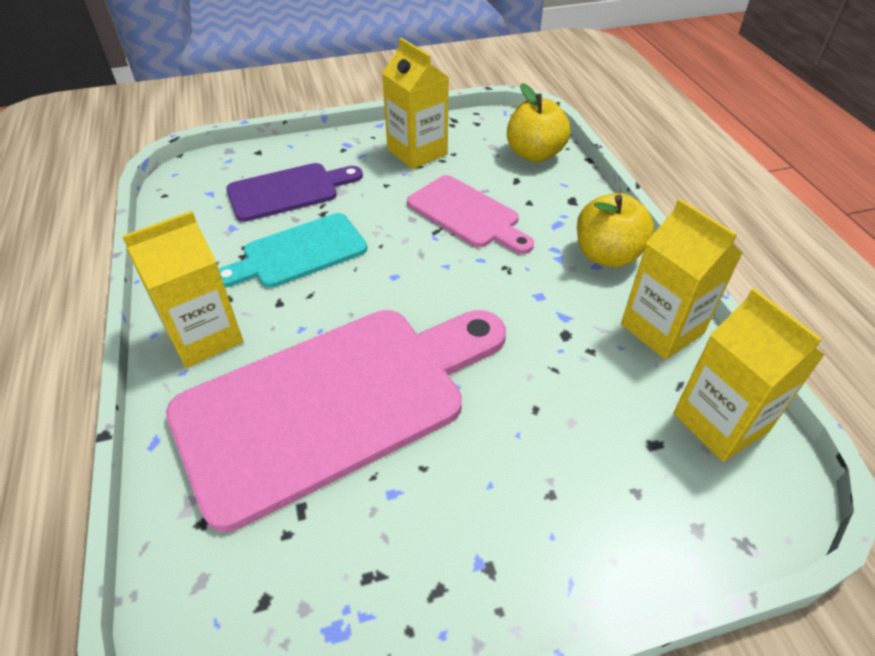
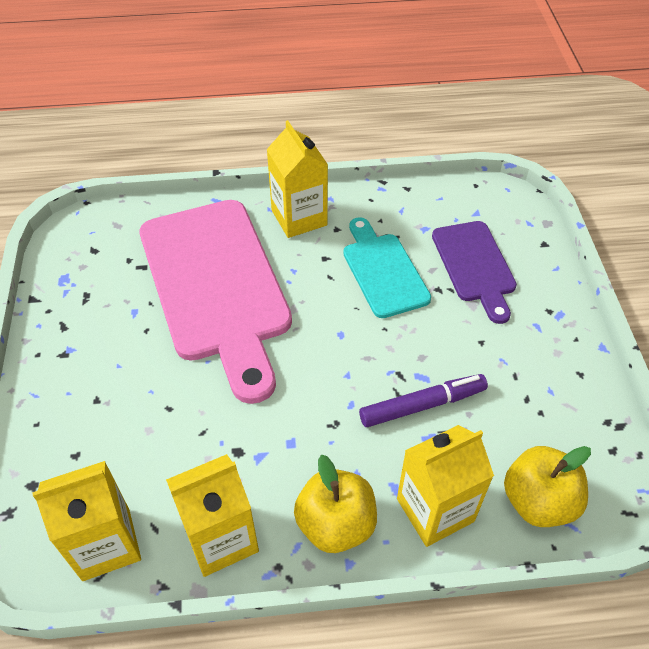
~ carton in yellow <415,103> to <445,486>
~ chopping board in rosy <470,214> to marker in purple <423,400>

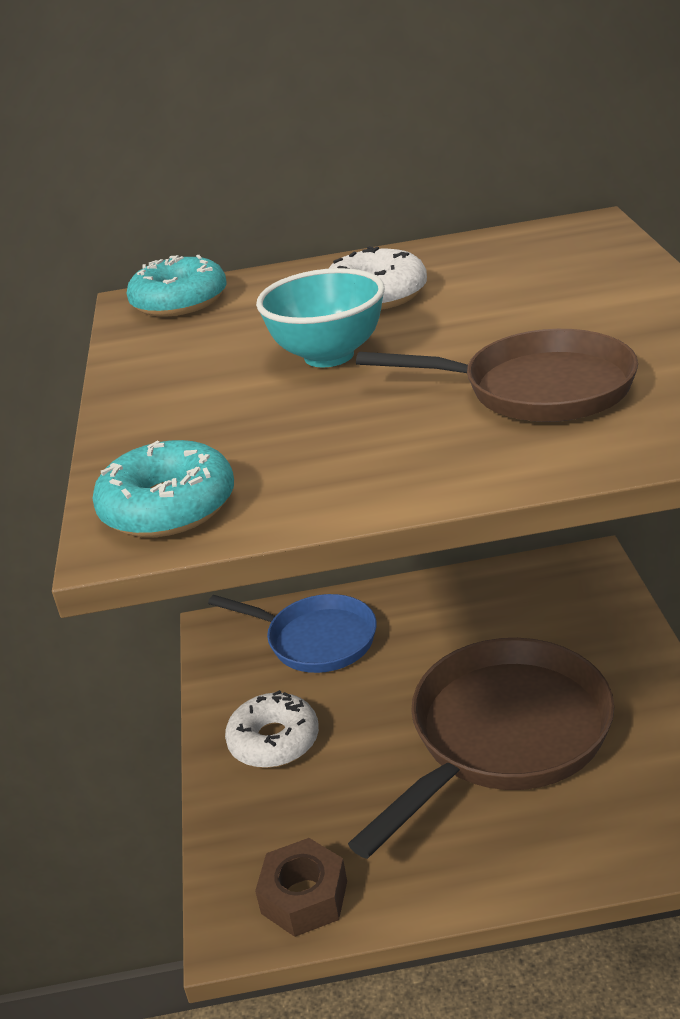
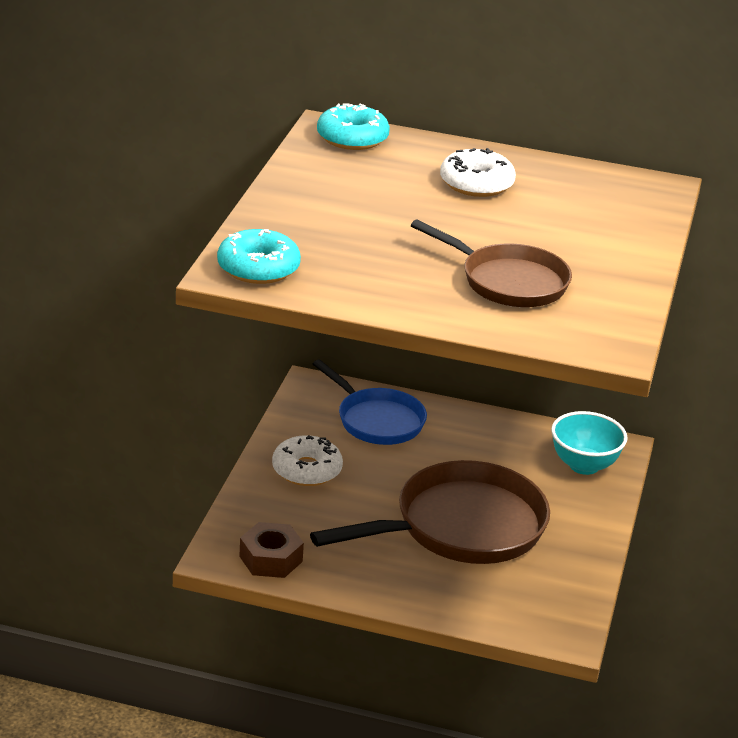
~ deep dish in turquoise <320,317> to <589,443>

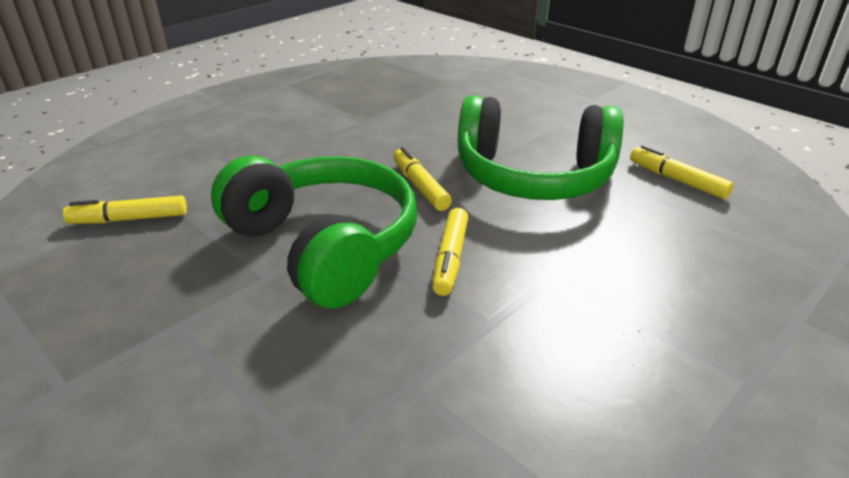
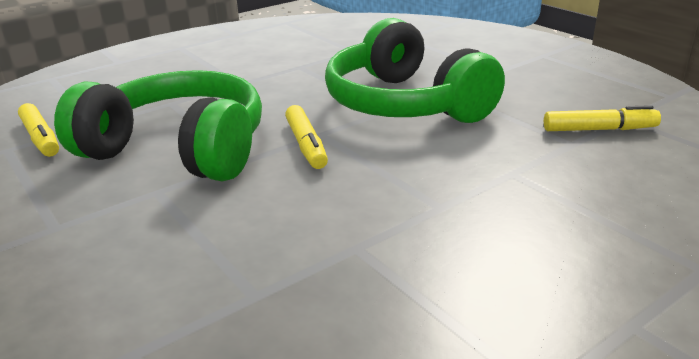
- marker in yellow <450,252>

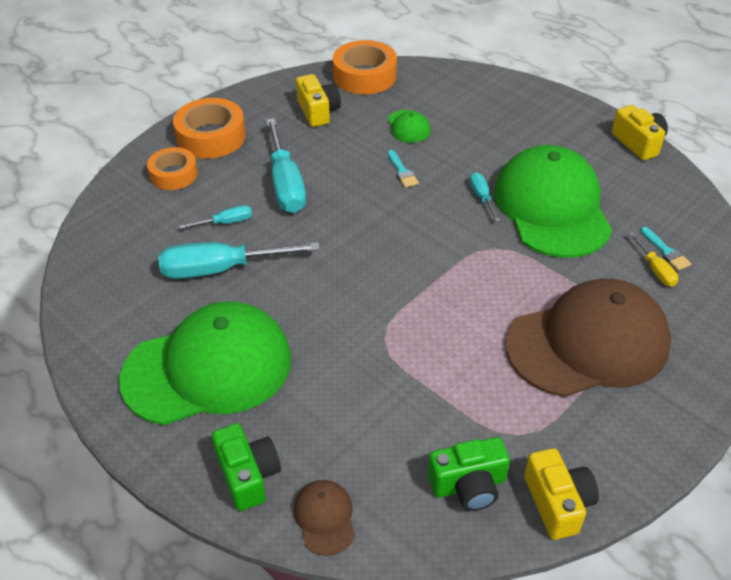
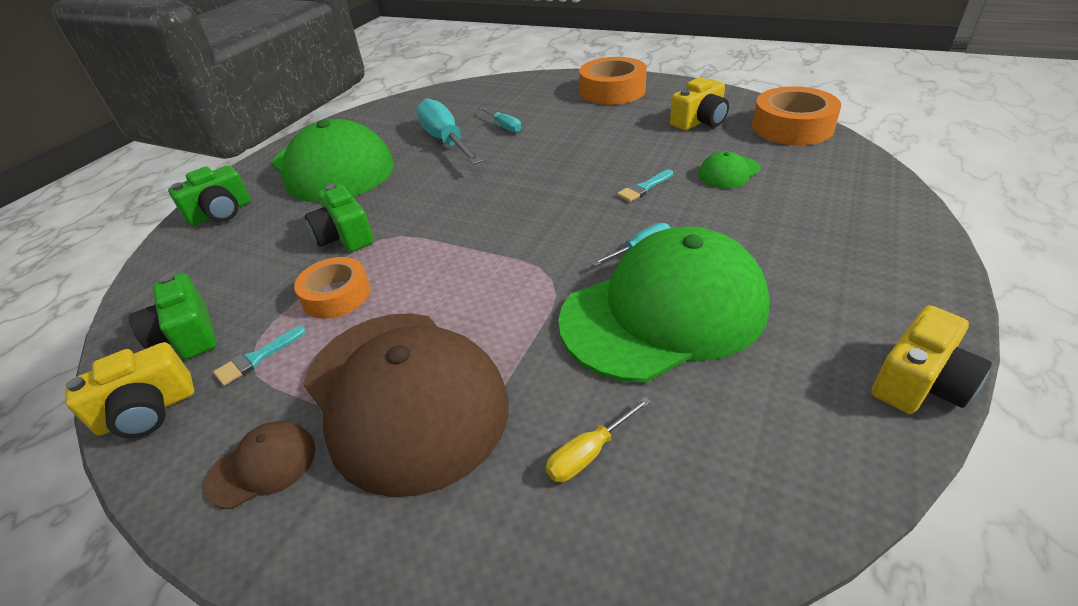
- screwdriver in turquoise <286,165>
~ roll of tape in orange <172,168> to <332,288>
~ paint brush in turquoise <666,249> to <259,356>
~ peaked cap in russet <324,518> to <260,465>
+ photo camera in leaf-green <339,218>

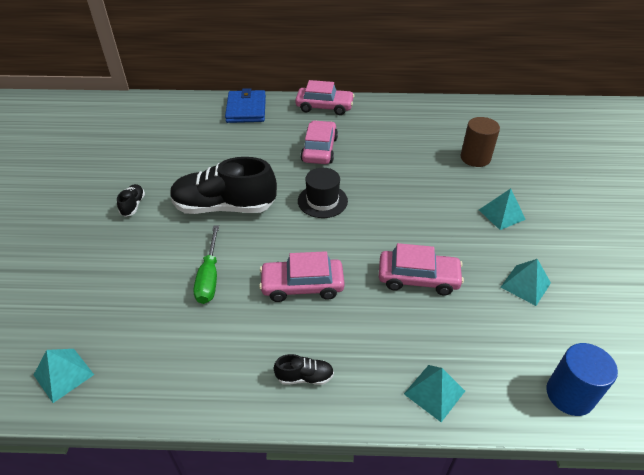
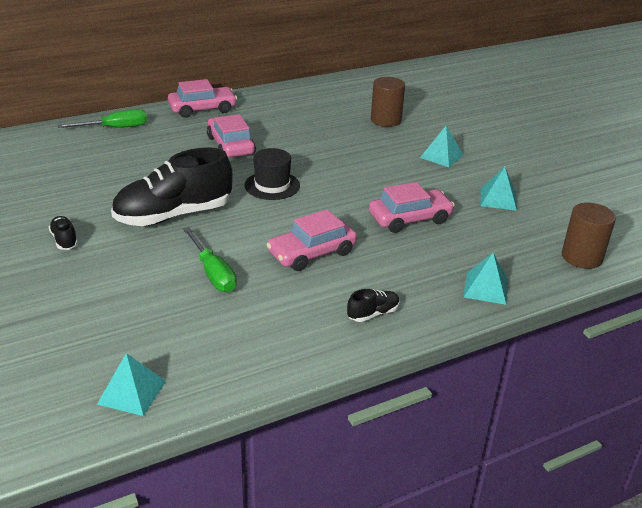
~ wallet in blue <245,105> to screwdriver in leaf-green <102,118>
~ solid cylinder in blue <582,379> to solid cylinder in russet <589,236>

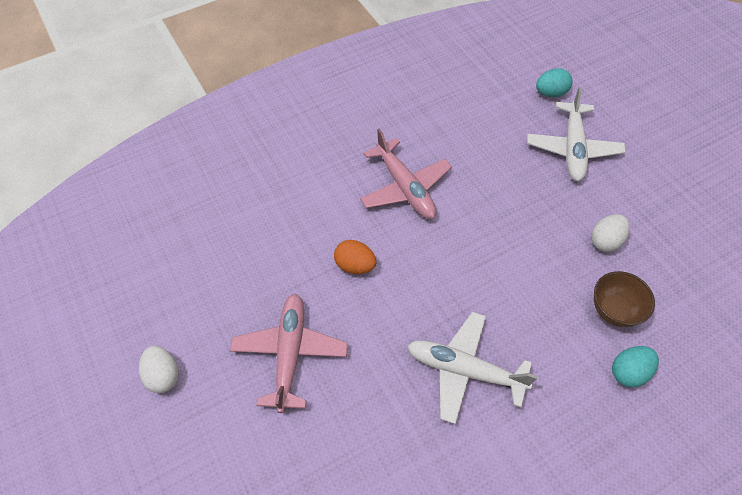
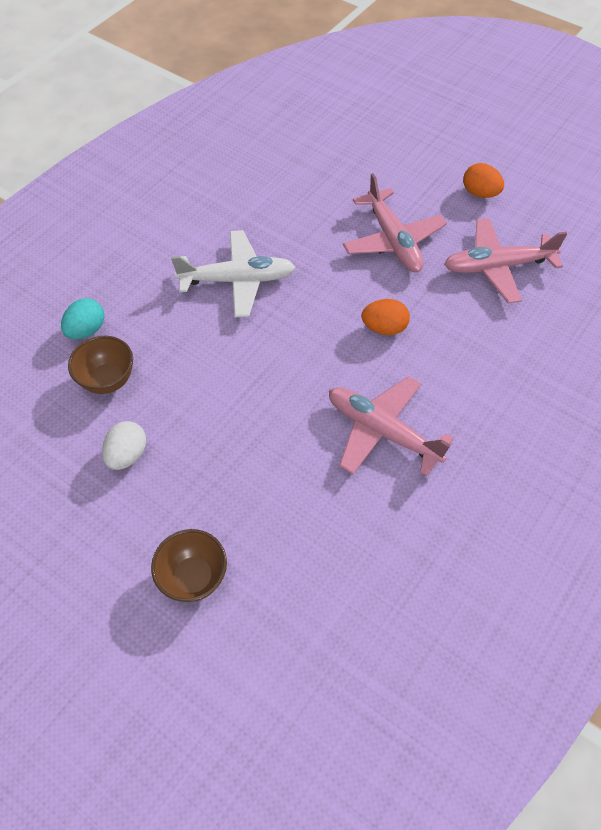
- egg in turquoise <554,82>
~ plane in white <576,134> to deep dish in russet <189,565>
~ egg in white <159,369> to egg in orange <483,180>
+ plane in rosy <506,260>

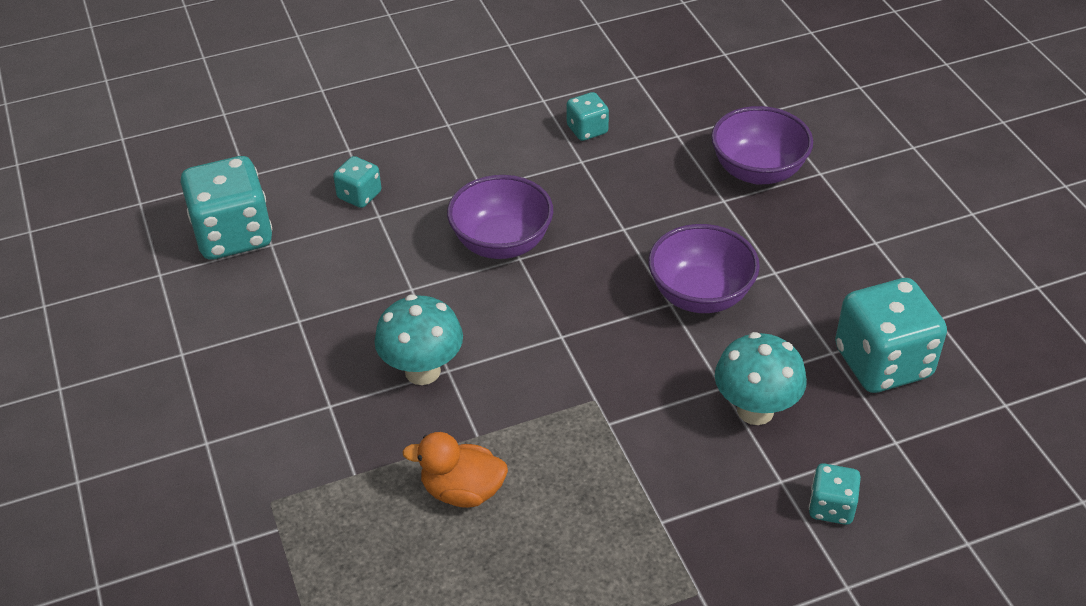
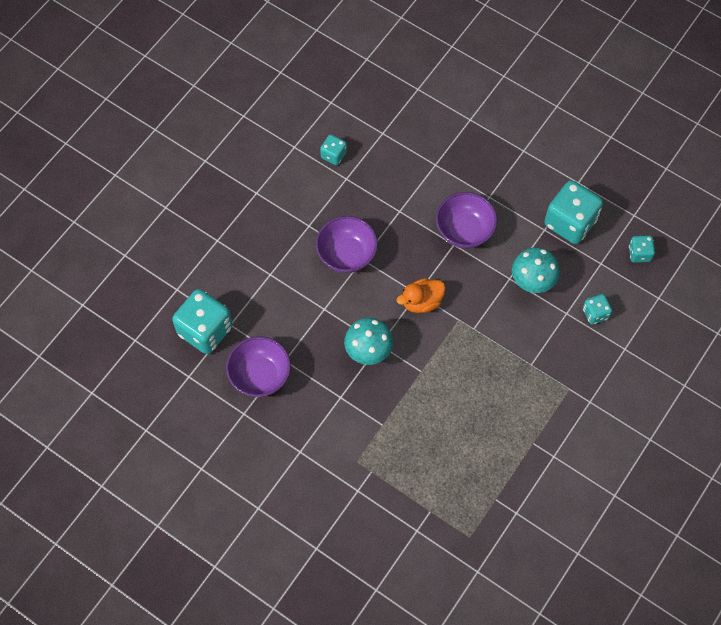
~ deep dish in purple <762,145> to <258,366>
~ game die in turquoise <357,182> to <642,249>
~ rubber duck in orange <455,470> to <421,295>

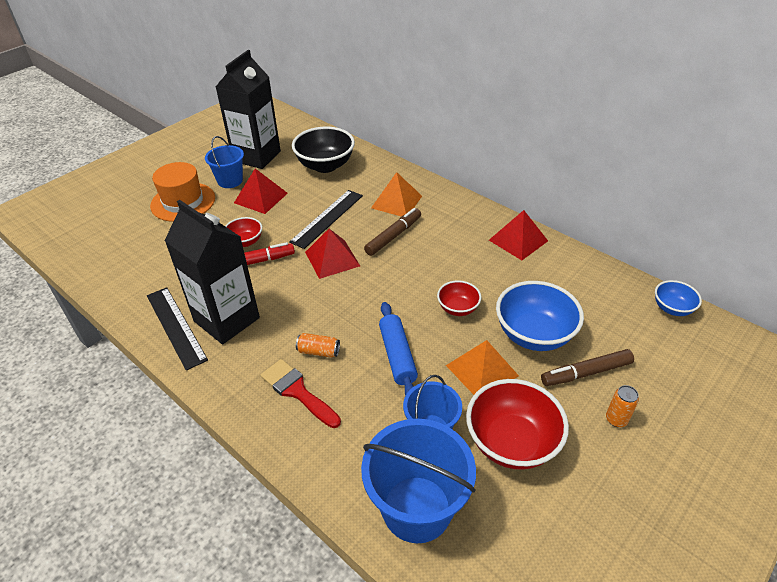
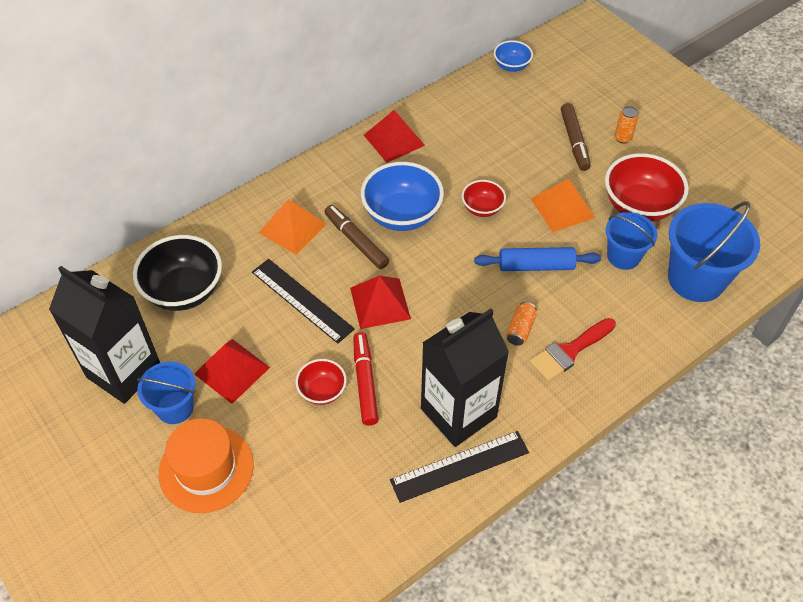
~ deep dish in blue <540,316> to <402,196>

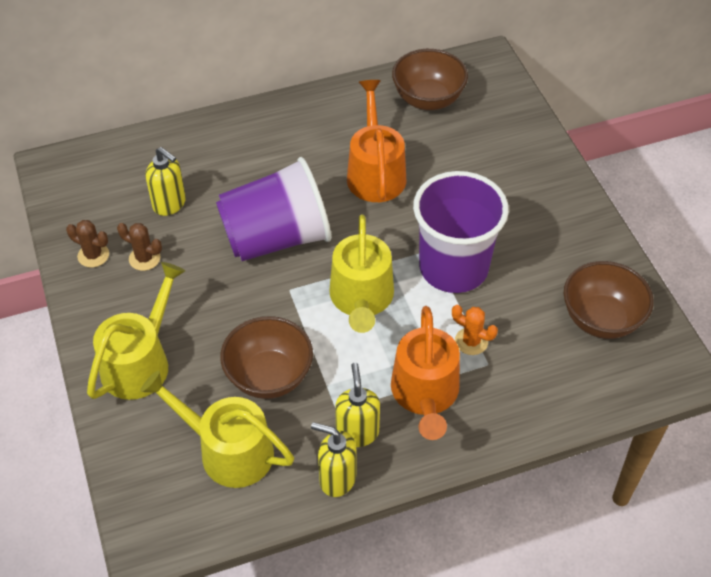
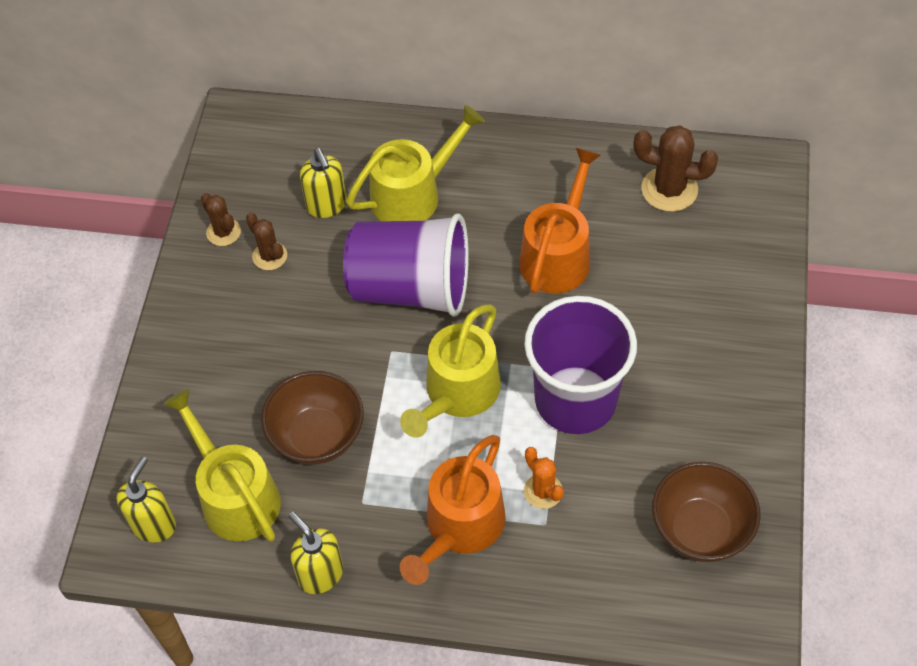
~ deep dish in russet <430,79> to prickly plant in russet <676,168>
~ watering pot in yellow <136,331> to <415,163>
~ pump bottle in yellow <357,405> to <146,500>

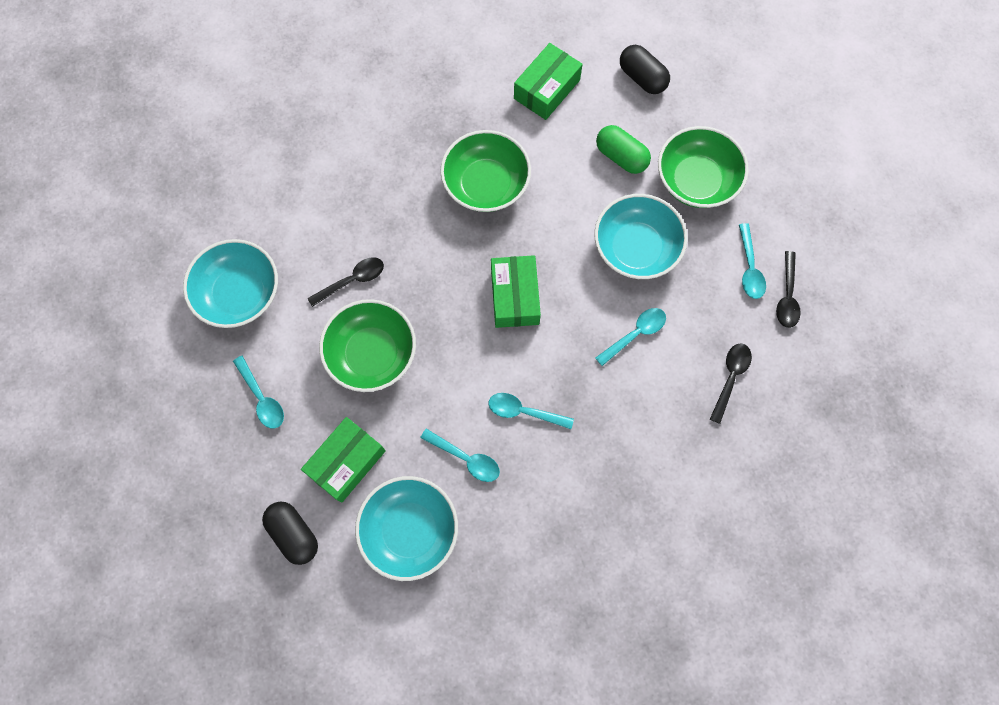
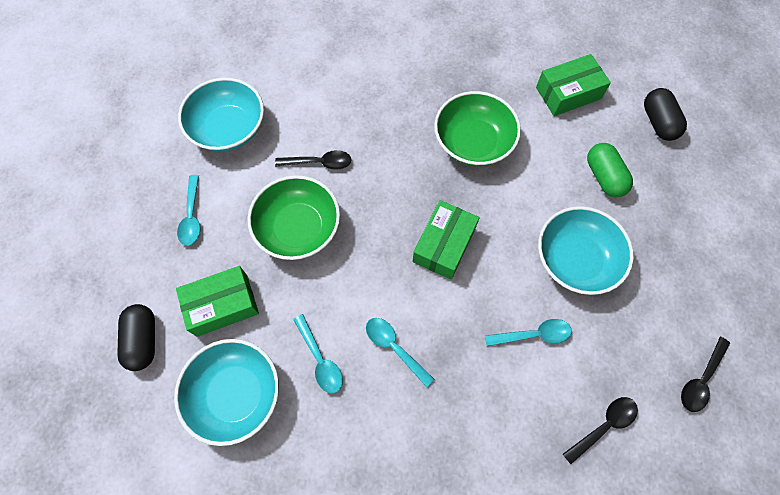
- deep dish in leaf-green <703,167>
- tablespoon in turquoise <752,261>

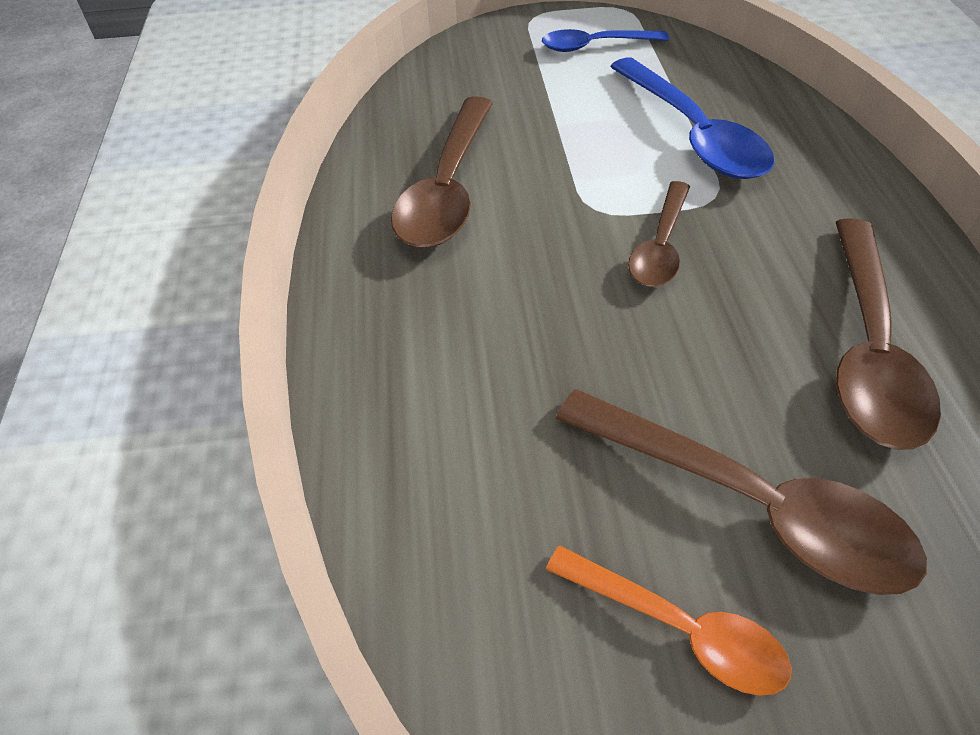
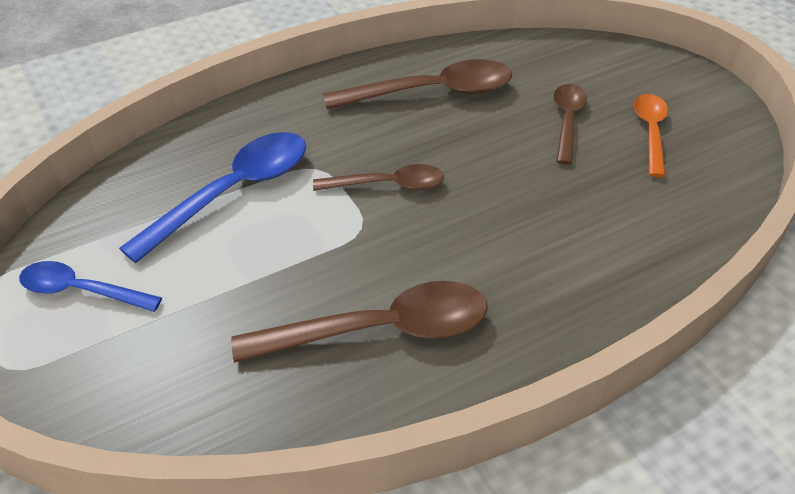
~ tablespoon in blue <605,40> = <90,286> 135 degrees clockwise
~ tablespoon in russet <741,492> = <570,124> x0.61

